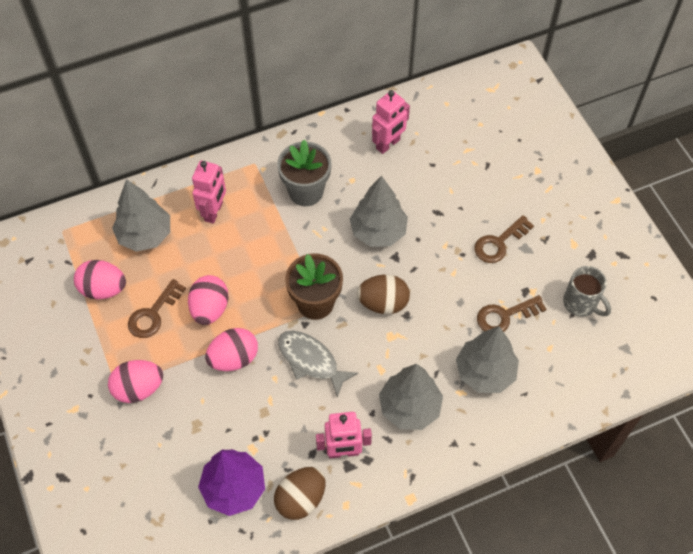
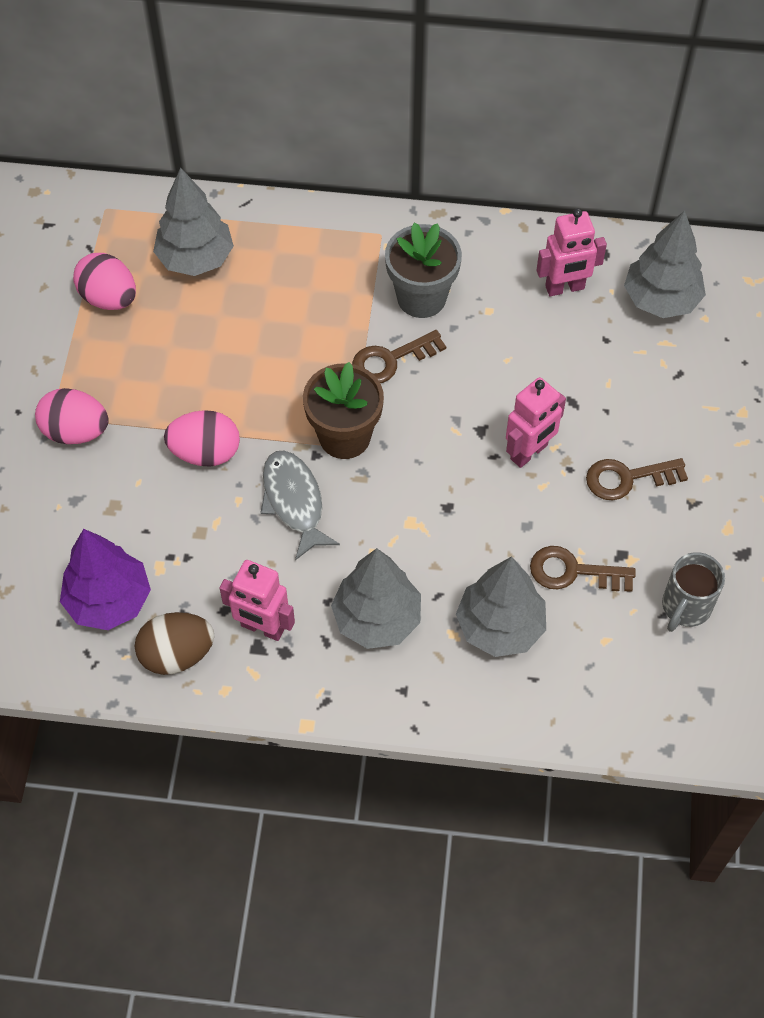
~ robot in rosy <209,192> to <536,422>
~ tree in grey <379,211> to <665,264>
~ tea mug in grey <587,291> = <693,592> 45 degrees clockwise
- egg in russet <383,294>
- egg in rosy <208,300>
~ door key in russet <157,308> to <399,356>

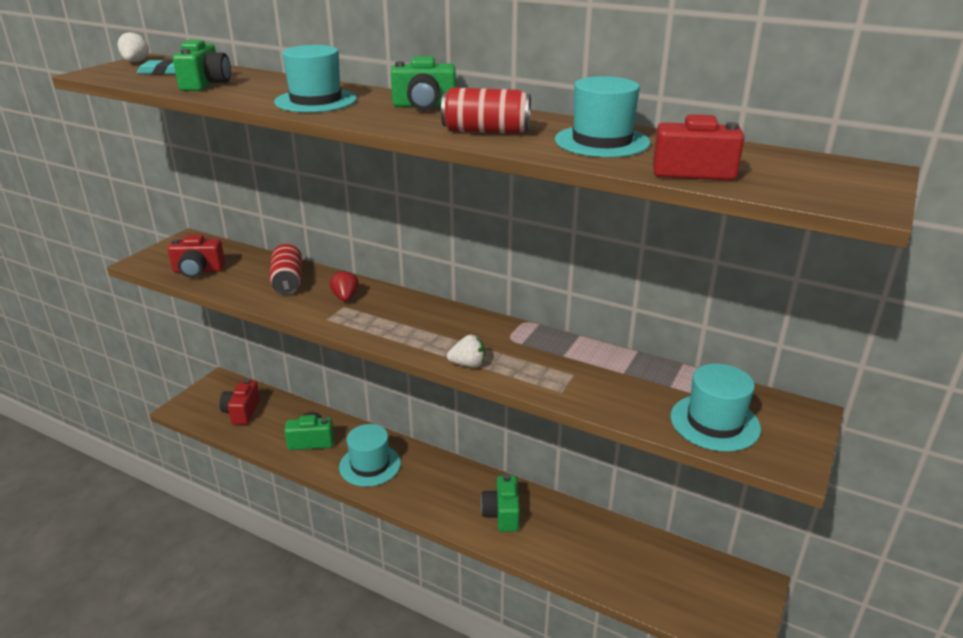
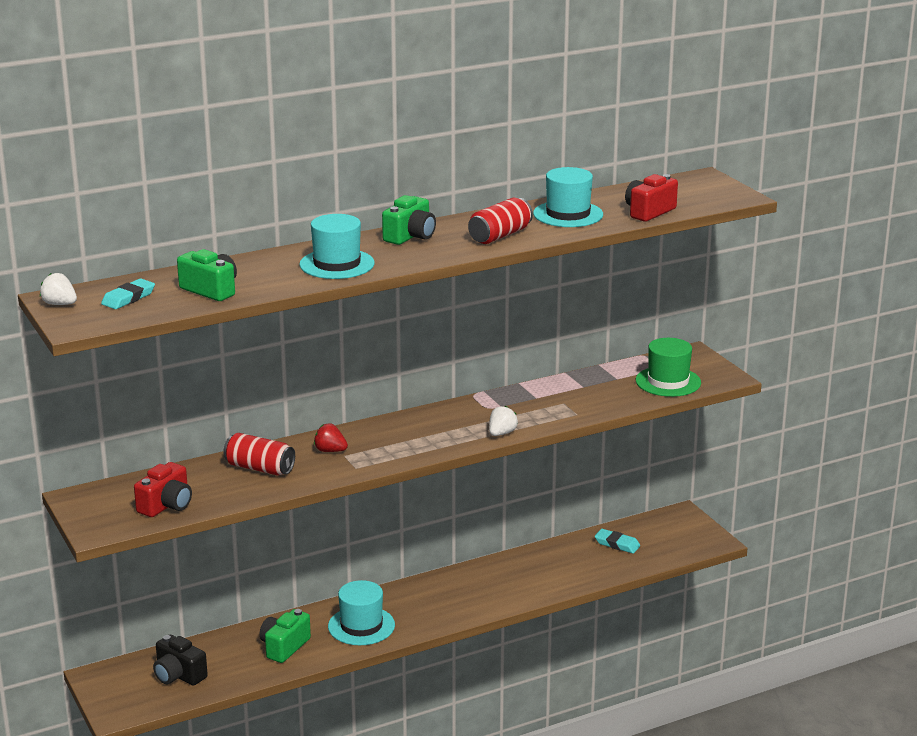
~ top hat in turquoise <715,408> to top hat in leaf-green <668,367>
~ photo camera in crimson <239,402> to photo camera in black <180,660>
- photo camera in leaf-green <500,503>
+ eraser in turquoise <617,541>

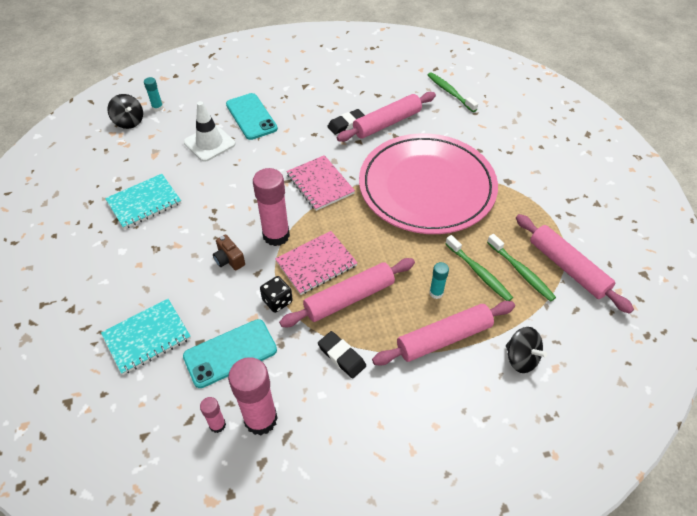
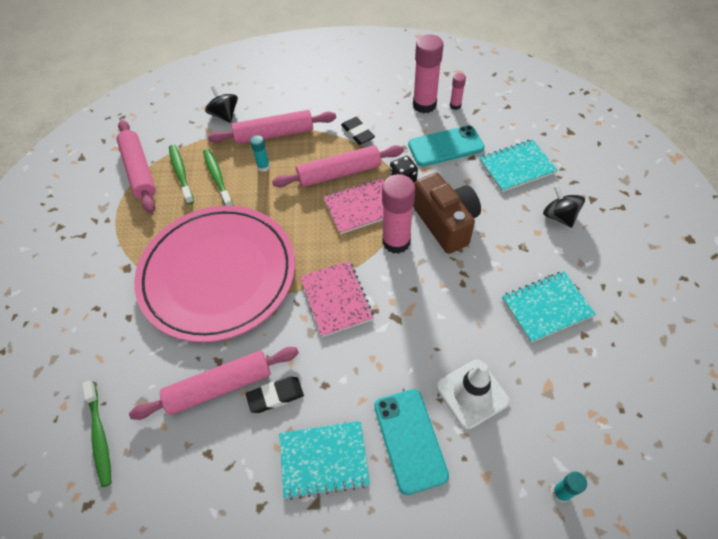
~ whirligig in black <125,111> to <564,206>
~ photo camera in russet <229,252> = <447,213> x2.12
+ notepad in turquoise <324,460>

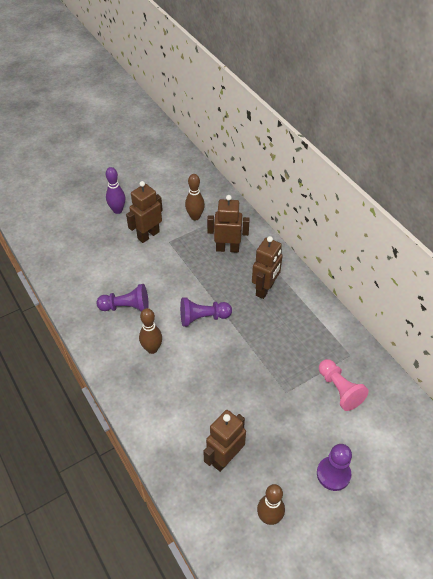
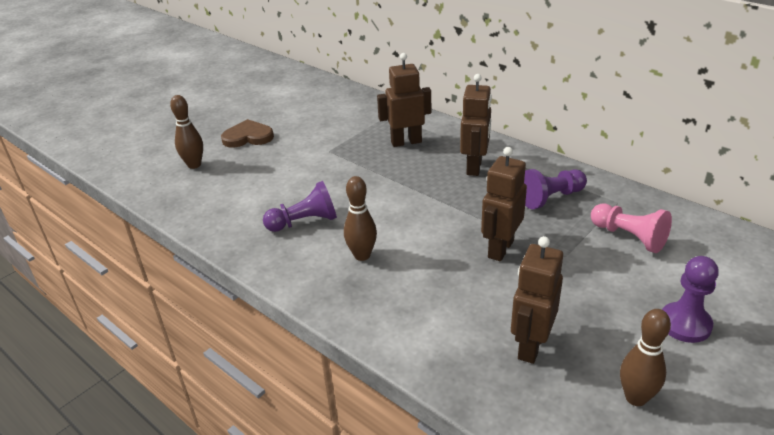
~ bowling pin in purple <116,190> to love heart in russet <247,133>
~ bowling pin in russet <195,197> to <186,132>
~ robot in russet <144,212> to <504,204>
~ chess pawn in purple <206,312> to <555,189>

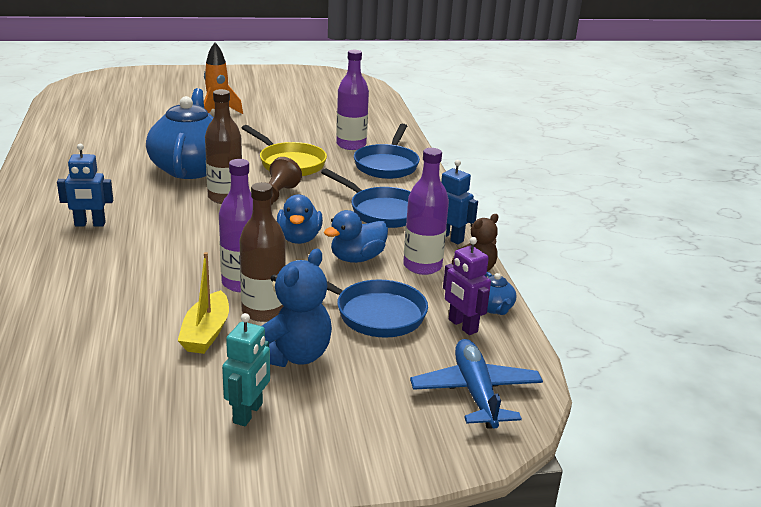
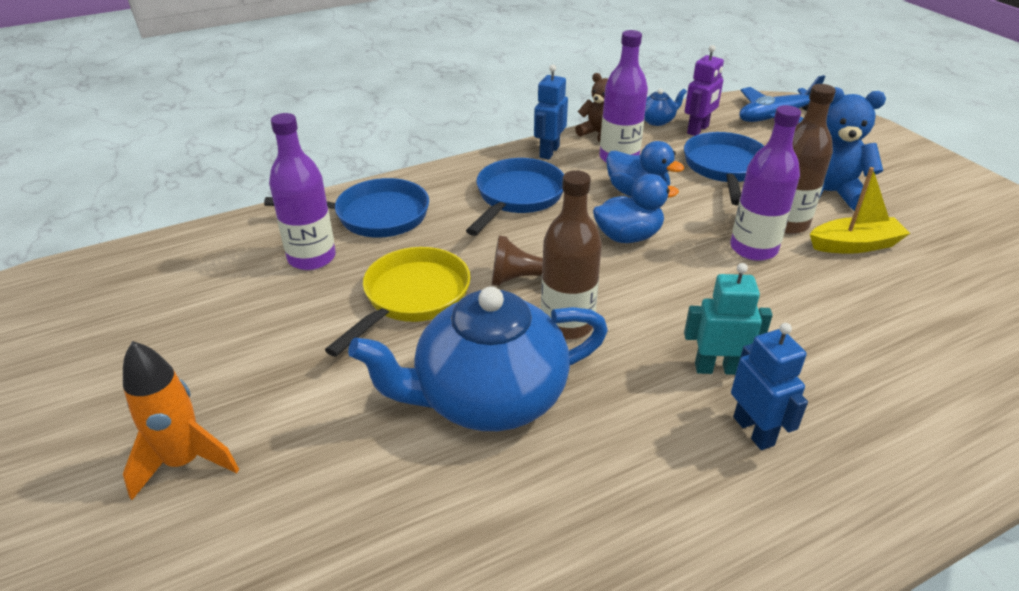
~ robot in turquoise <246,369> to <728,319>

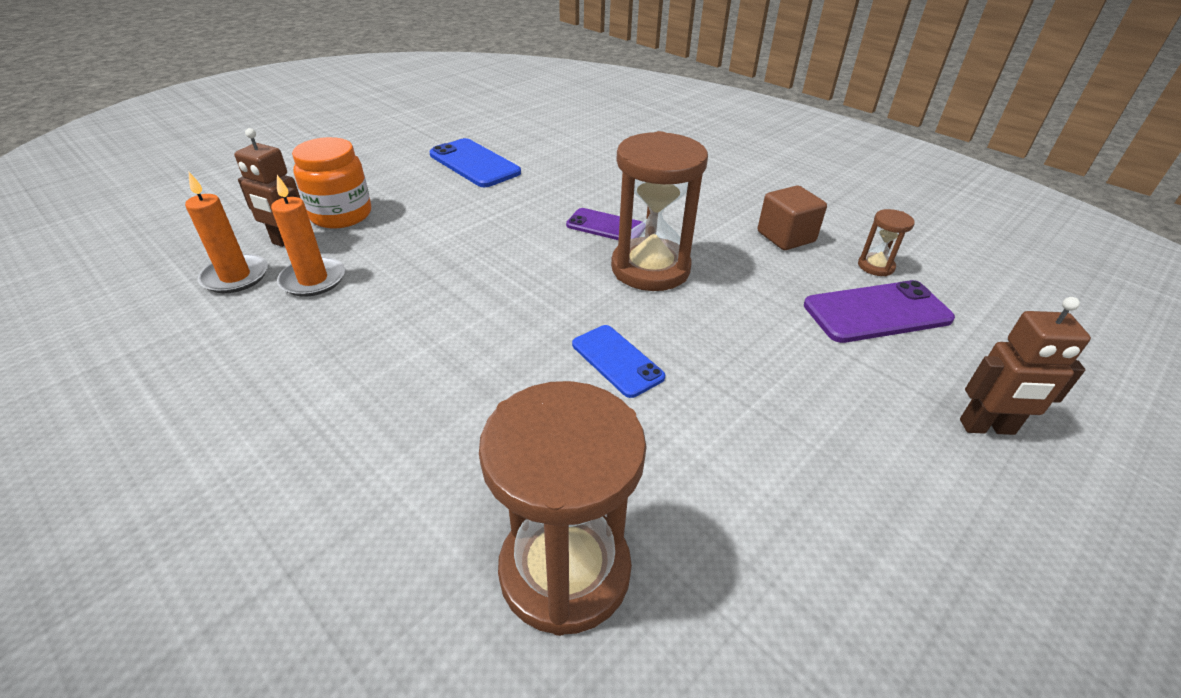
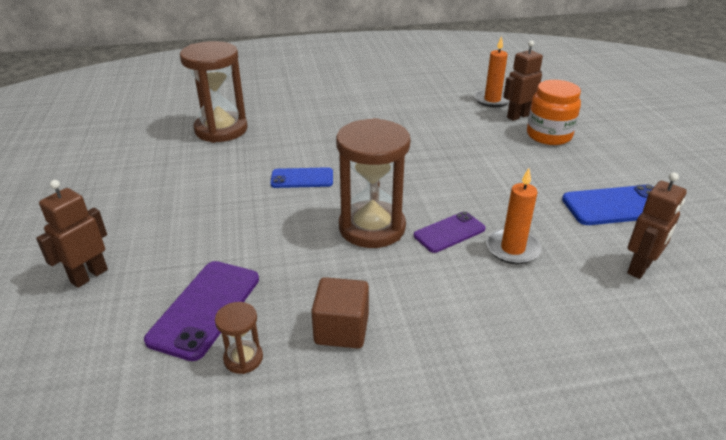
~ wax candle in orange <308,236> to <514,216>
+ robot in russet <657,225>

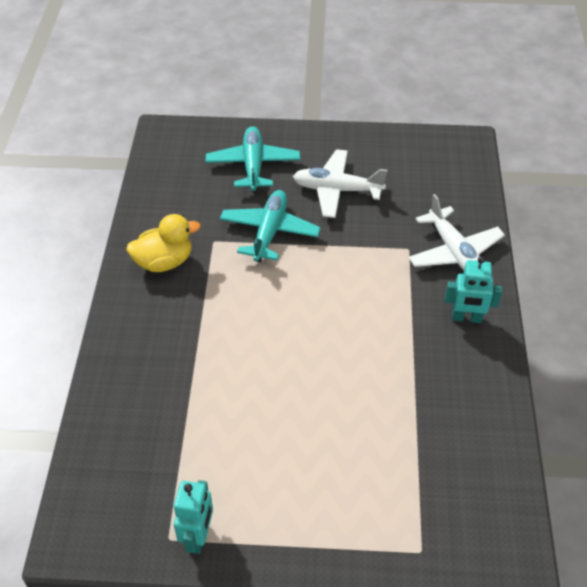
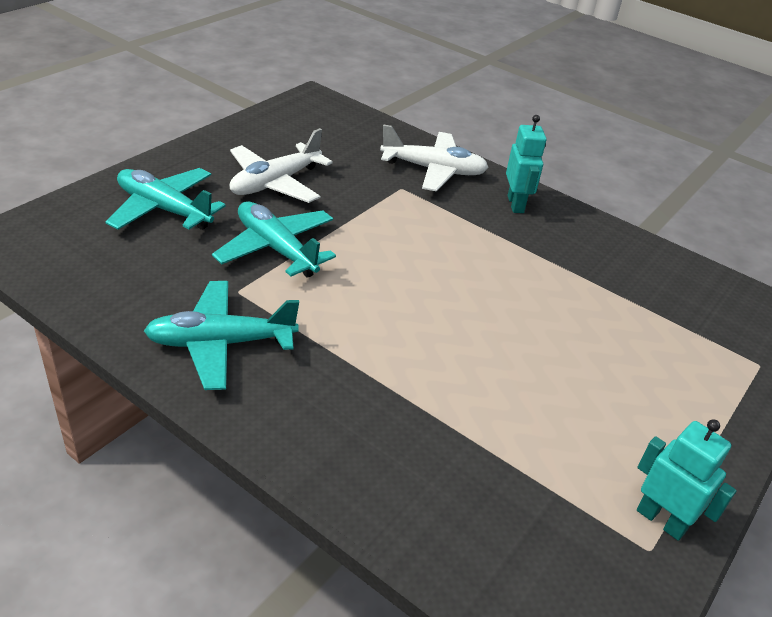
~ rubber duck in yellow <163,243> to plane in turquoise <221,335>
~ robot in turquoise <473,289> = <526,164> 45 degrees counterclockwise

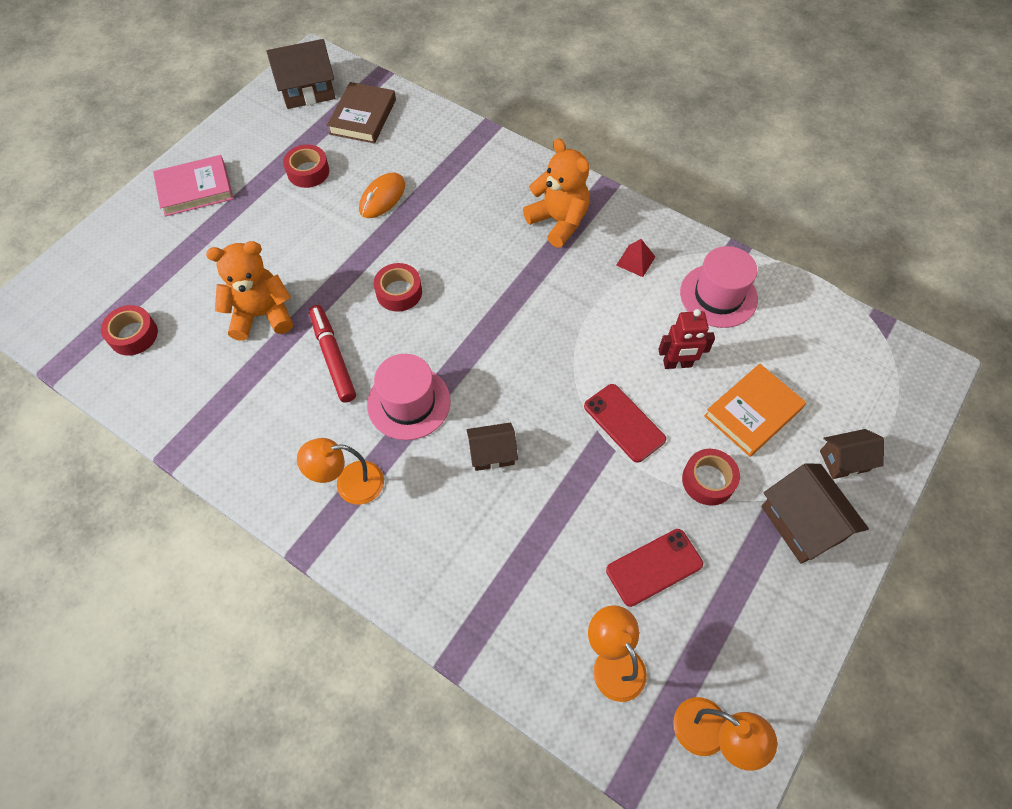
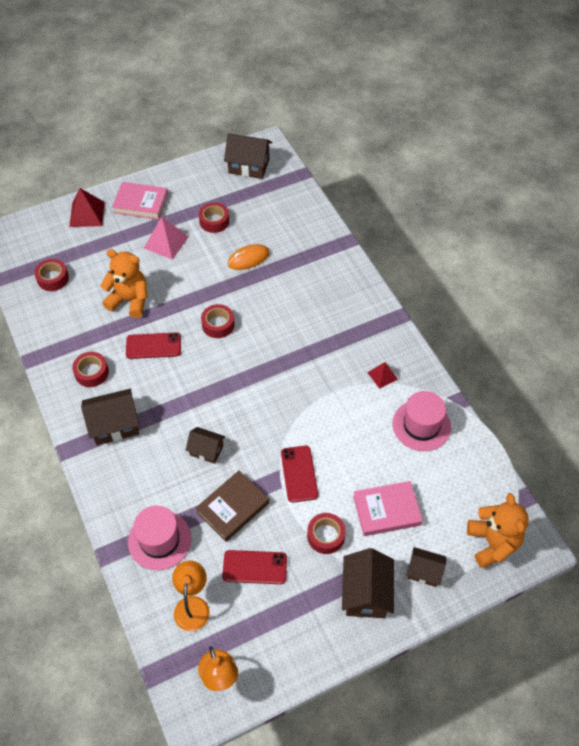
~ hardback in russet <361,113> to <232,506>
~ teddy in orange <556,192> to <498,530>
~ marker in crimson <332,354> to mobile phone in crimson <153,345>
- robot in crimson <686,339>
~ top hat in rosy <409,397> to <159,538>
~ hardback in orange <755,410> to hardback in rosy <388,508>
~ reading lamp in orange <340,471> to cottage in russet <110,417>
+ pyramid in crimson <87,207>
+ pyramid in rosy <166,238>
+ roll of tape in crimson <90,369>

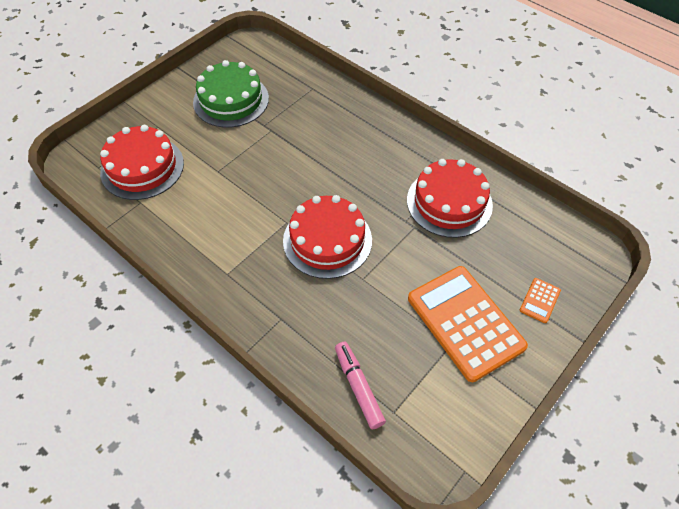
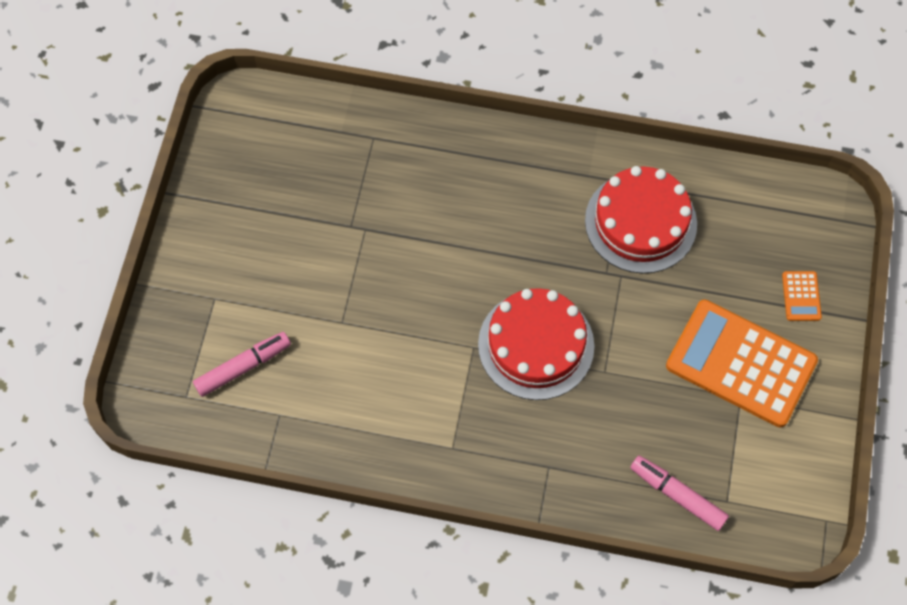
- gateau in leaf-green <231,94>
~ gateau in crimson <142,162> to marker in rosy <242,364>

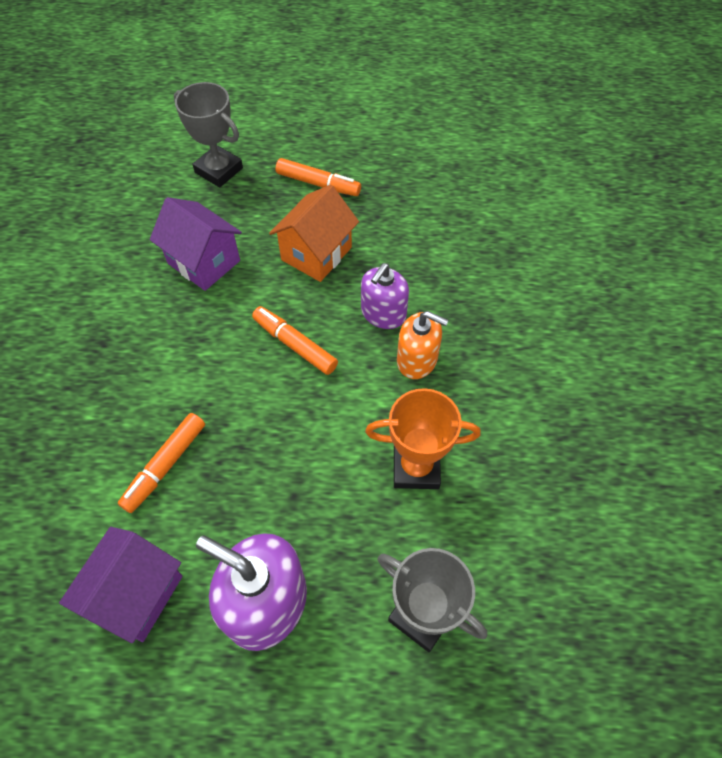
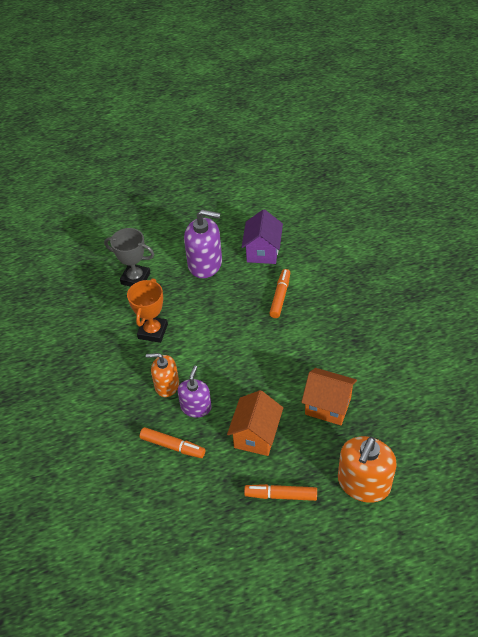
~ trophy in grey <208,134> to pump bottle in orange <367,469>
~ cottage in purple <196,244> to cottage in orange <329,396>
~ marker in orange <295,340> to <173,442>
~ trophy in orange <423,438> = <147,310> 60 degrees counterclockwise

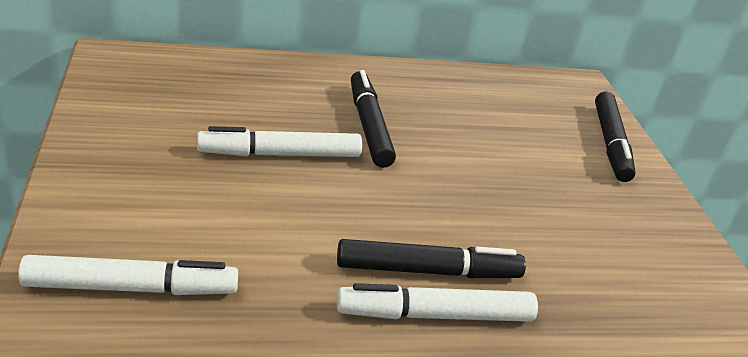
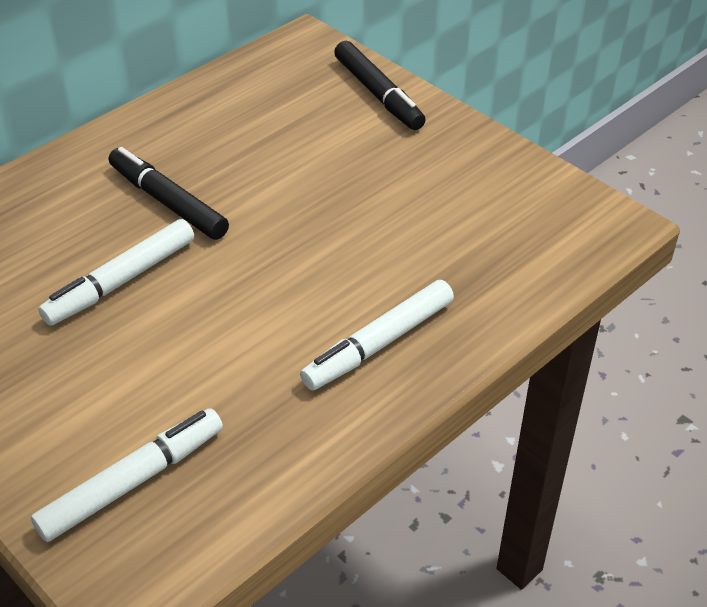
- marker in black <431,258>

